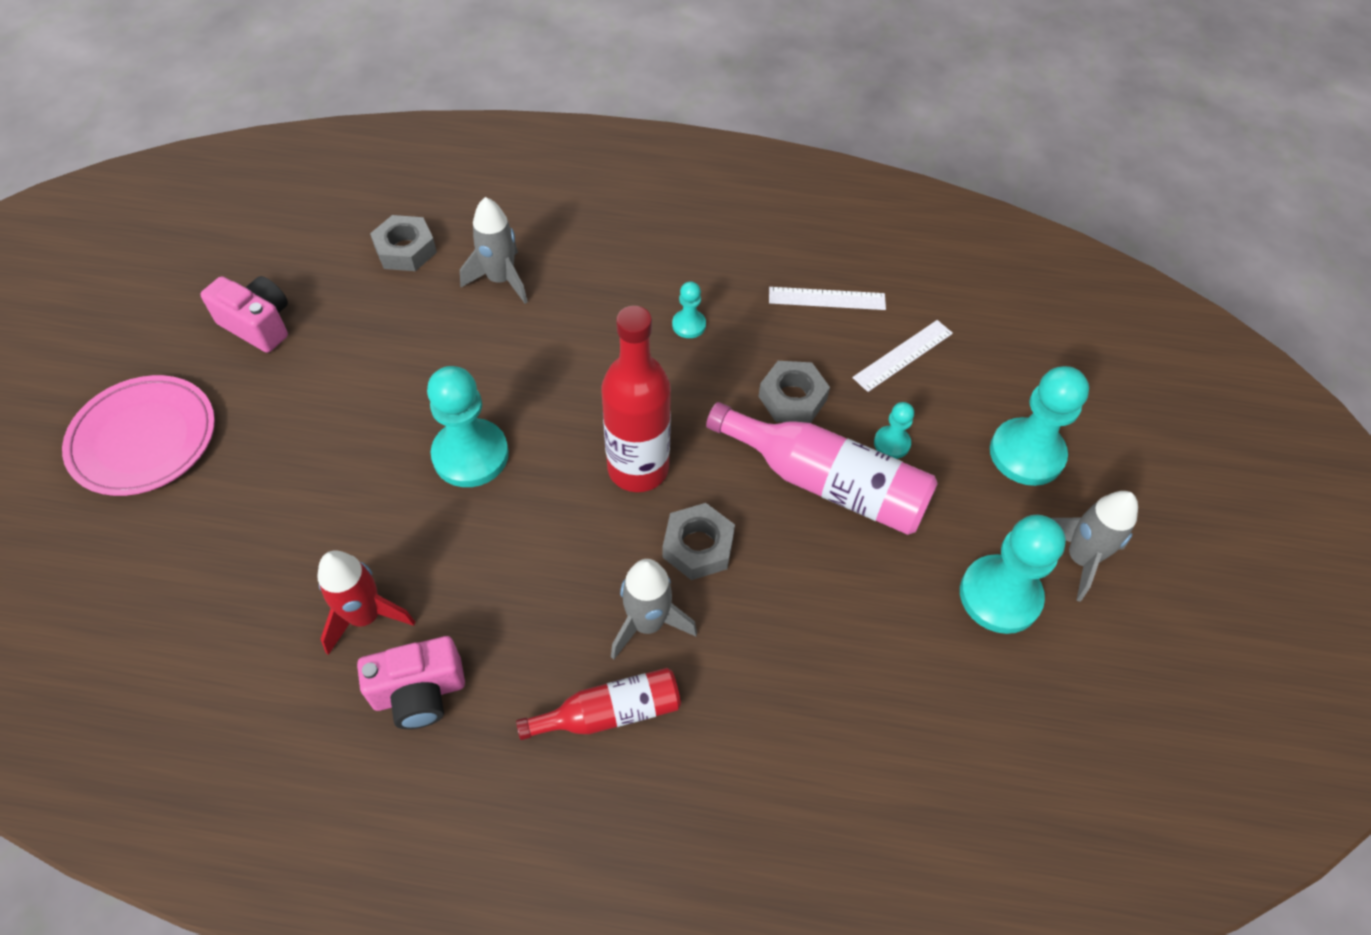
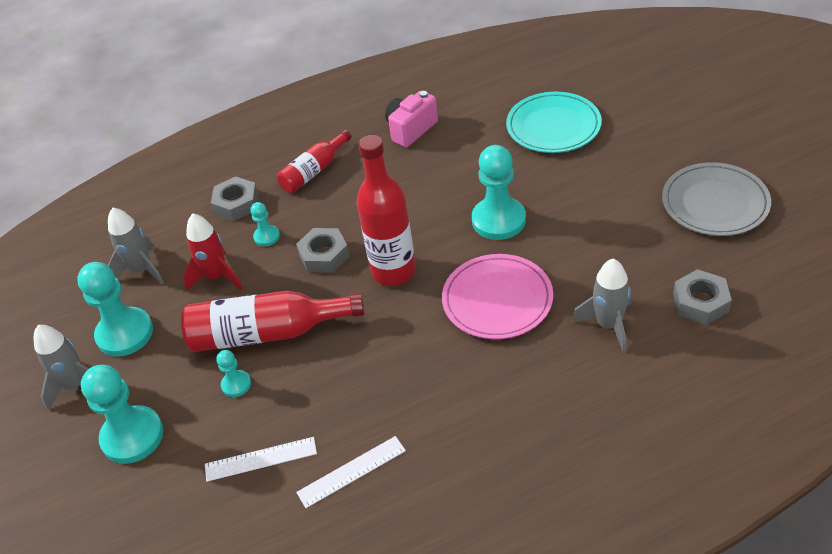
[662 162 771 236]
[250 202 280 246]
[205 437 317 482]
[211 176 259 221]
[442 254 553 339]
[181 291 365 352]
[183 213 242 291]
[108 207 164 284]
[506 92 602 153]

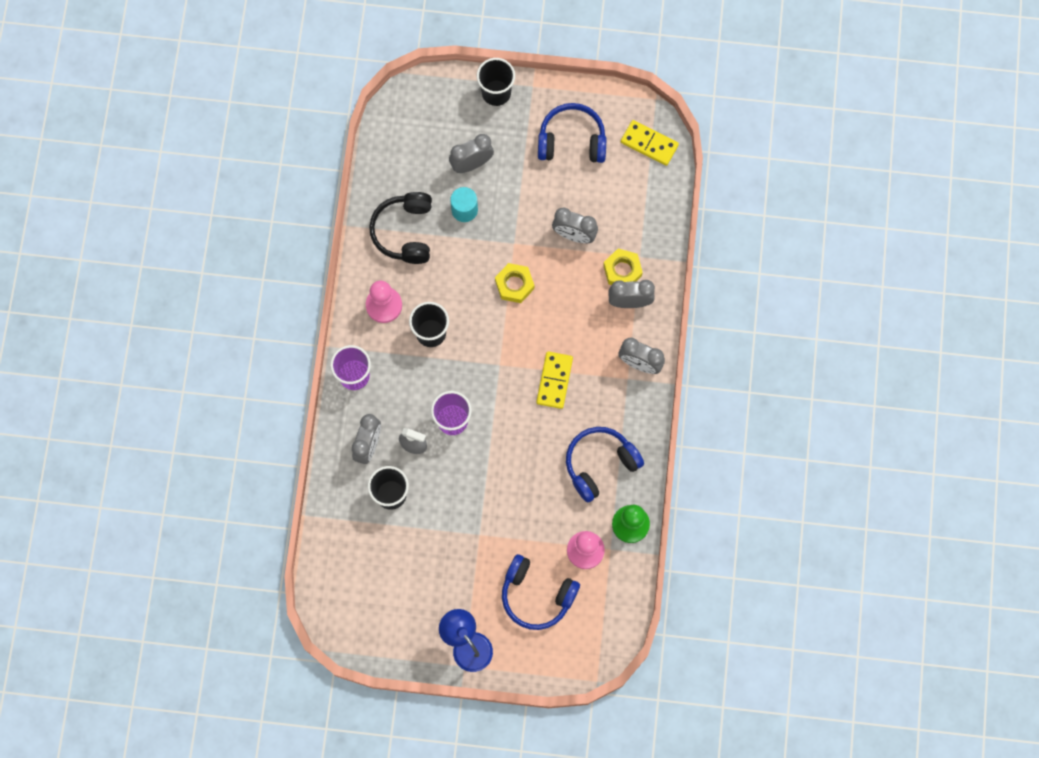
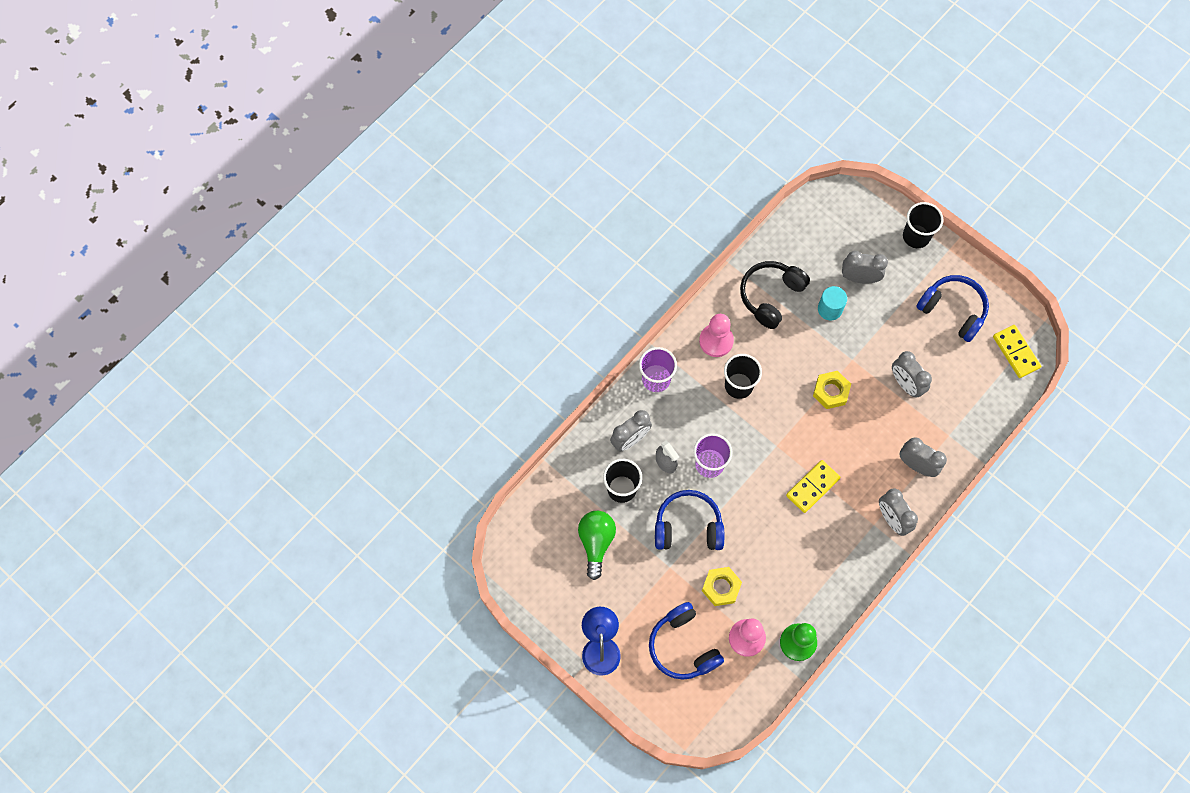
[702 567 742 606]
[655 490 724 550]
[578 511 616 580]

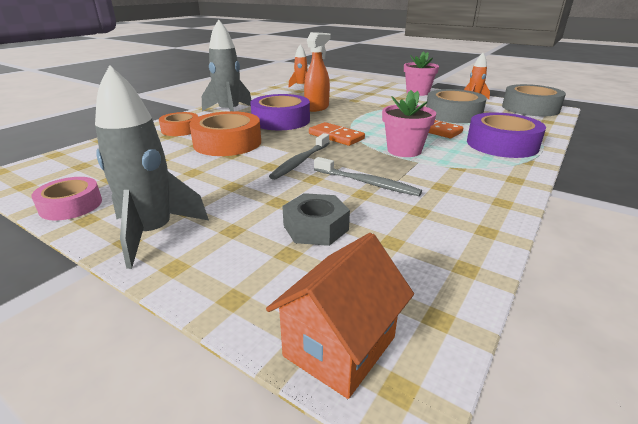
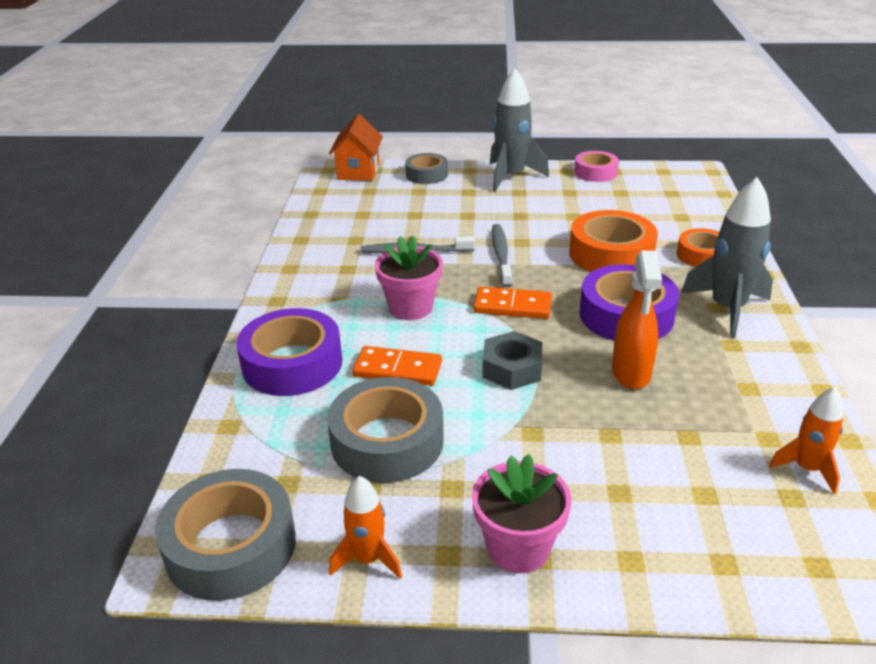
[482 331 542 390]
[405 153 448 184]

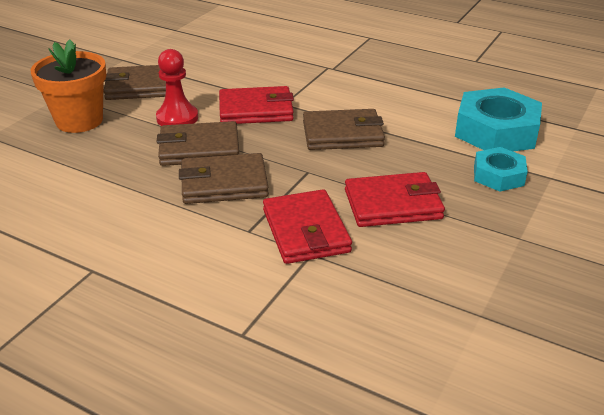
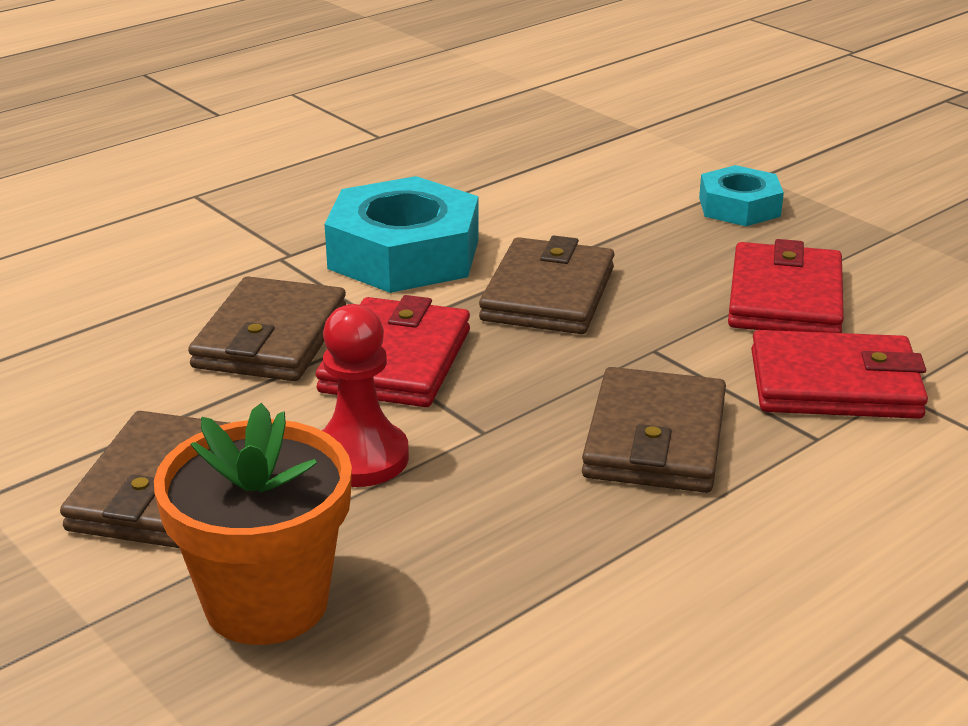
[325 176 479 293]
[188 276 346 381]

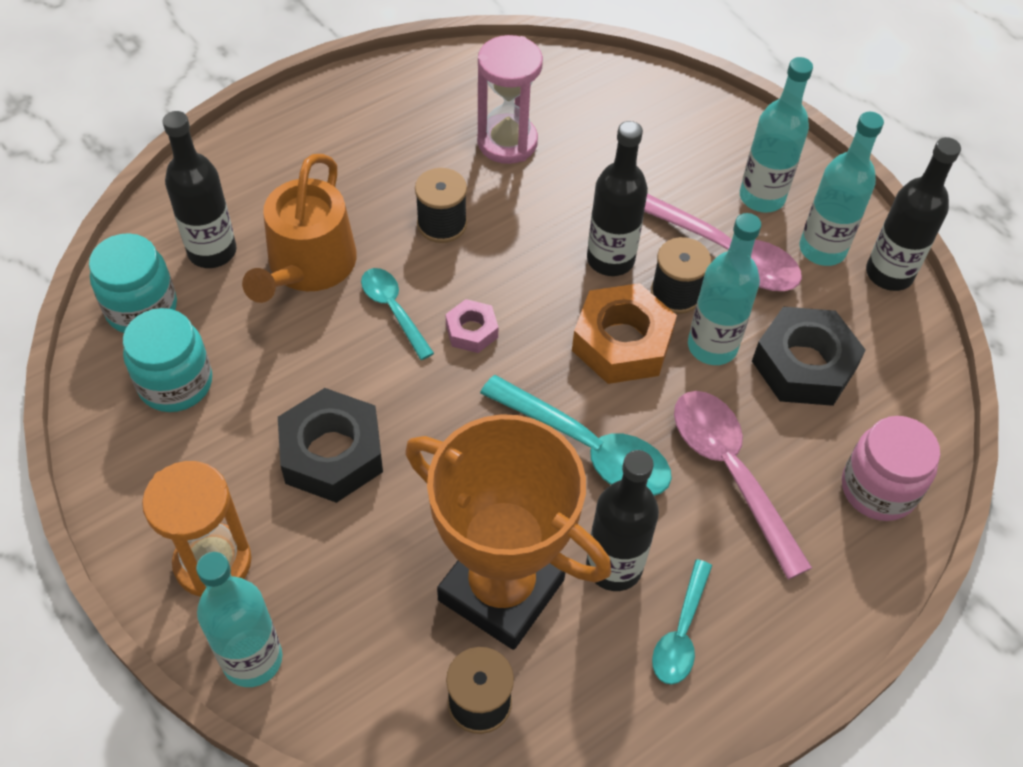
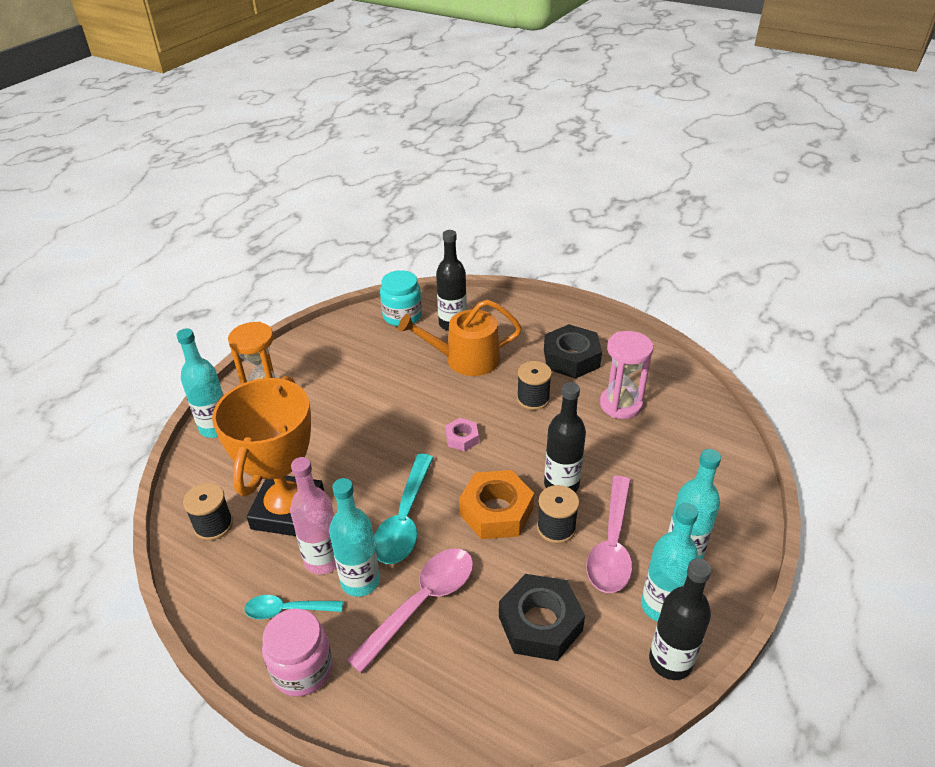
[329 478 380 597]
[361 268 434 360] (first image)
[123 308 212 412] (first image)
[544 324 602 379]
[262 609 333 697]
[290 457 336 575]

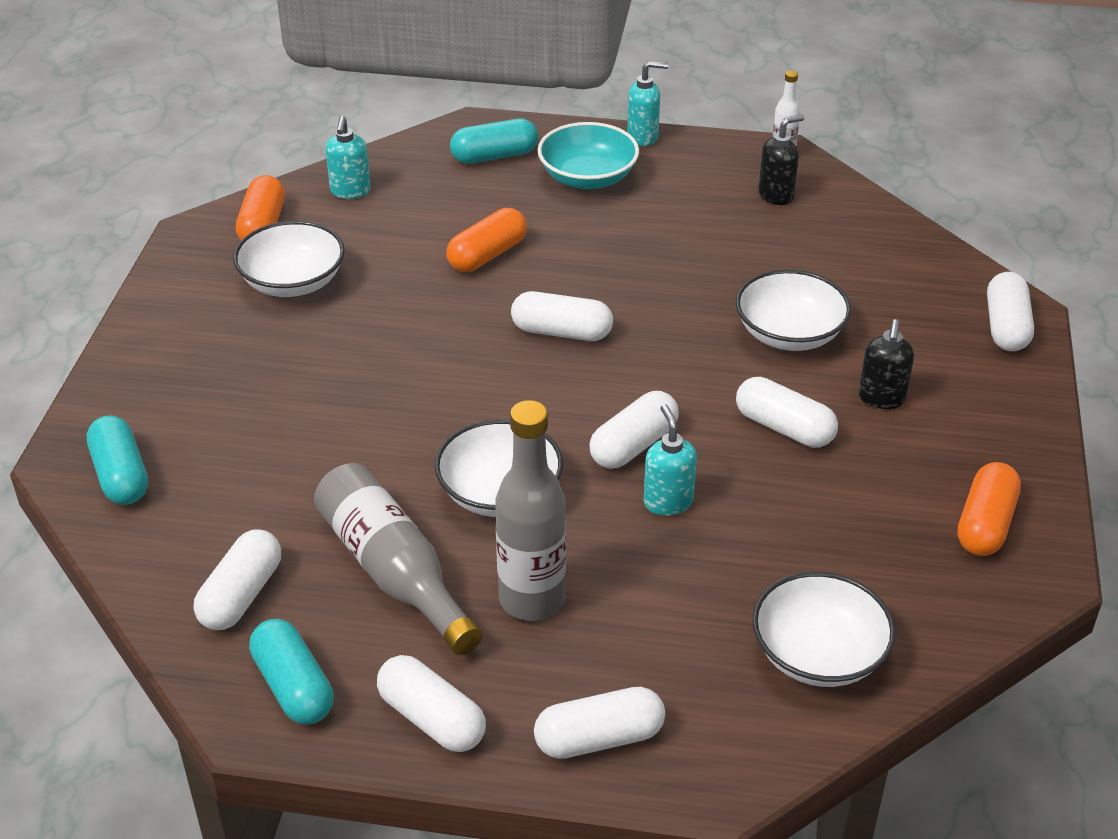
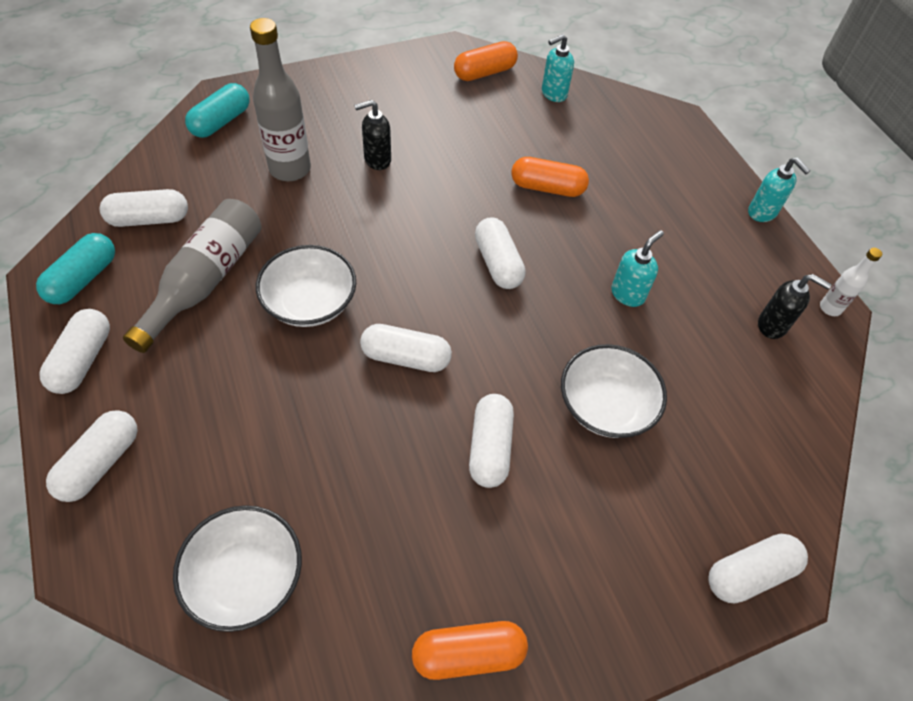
[450 118 538 164] (first image)
[538 122 639 189] (first image)
[233 221 345 297] (first image)
[354 100 391 170]
[250 18 311 181]
[611 230 664 307]
[46 410 138 502]

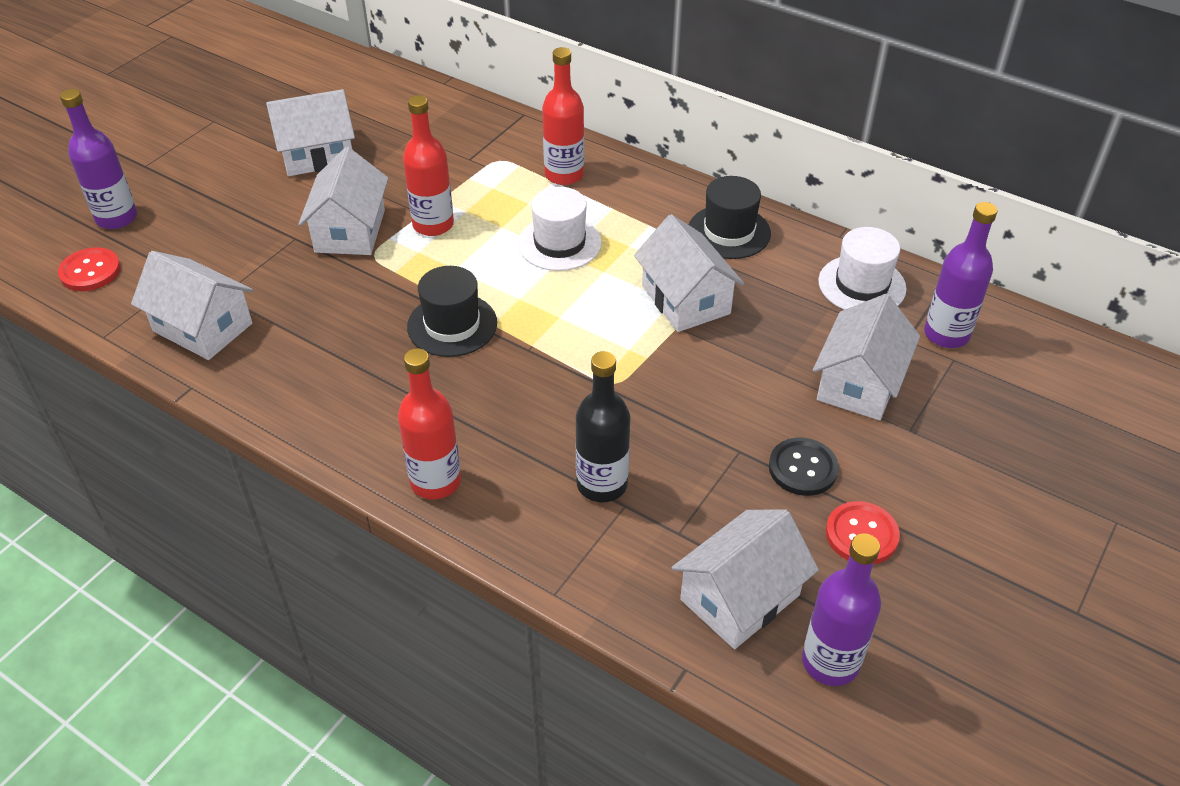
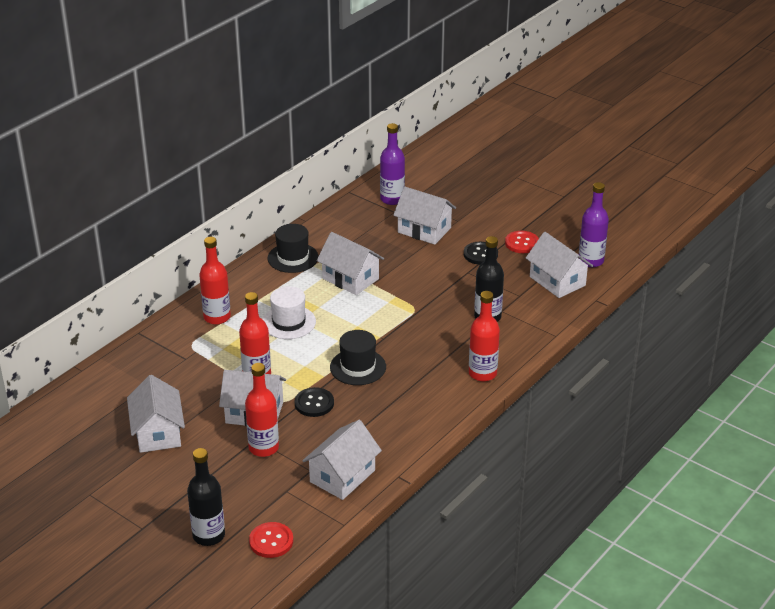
[187 448 225 546]
[316 232 384 295]
[818 227 907 310] (first image)
[245 363 279 457]
[295 387 334 417]

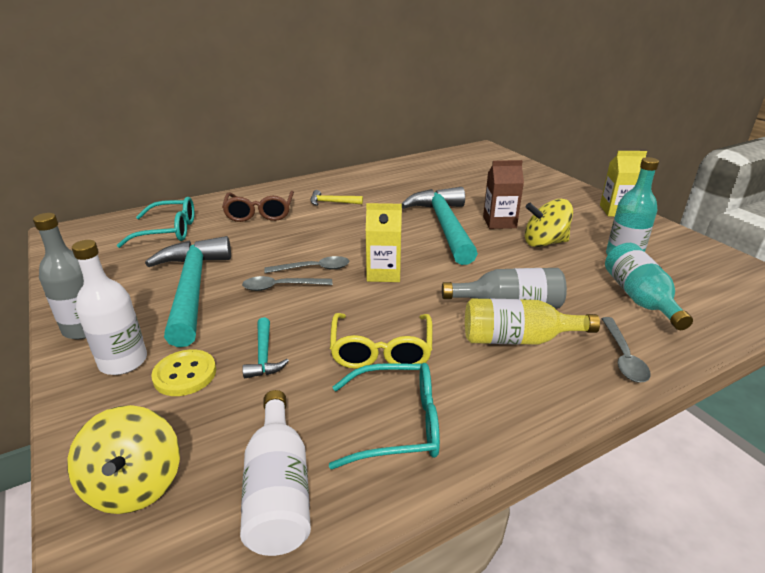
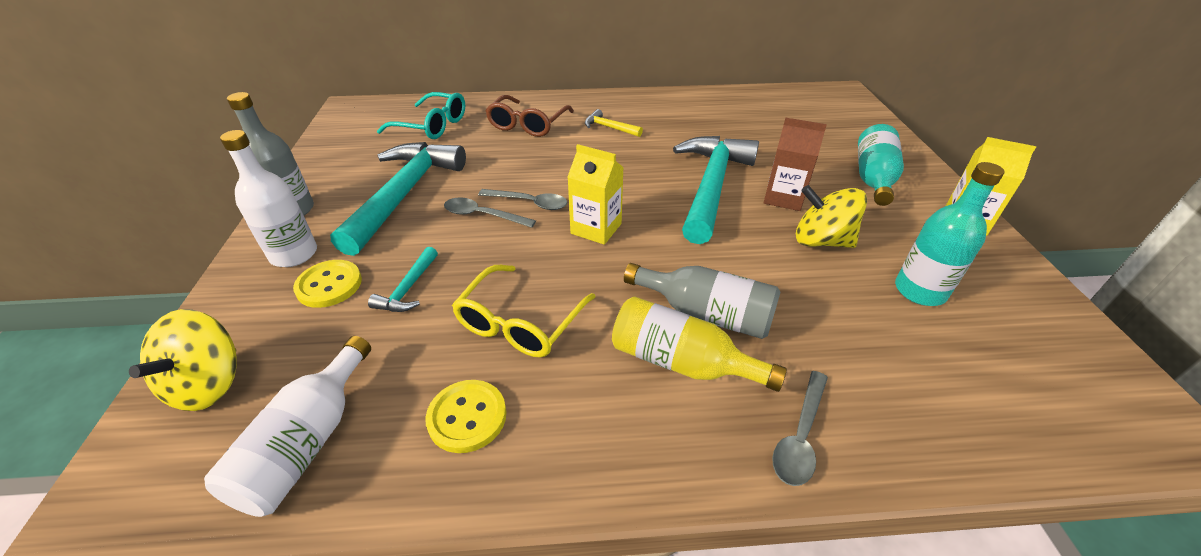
[858 124 904 206]
[425 380 506 453]

